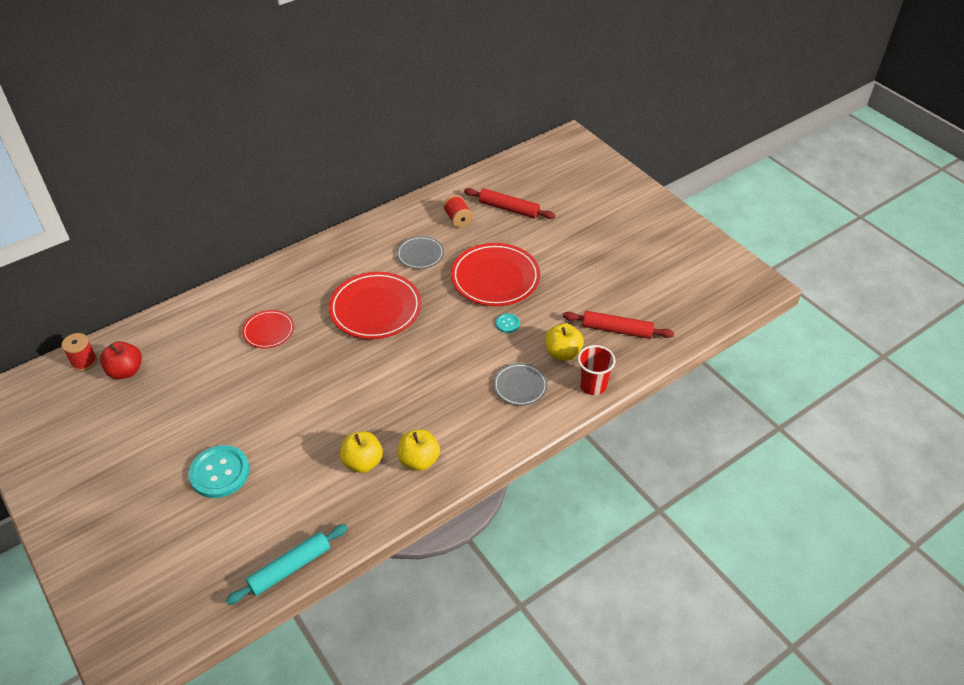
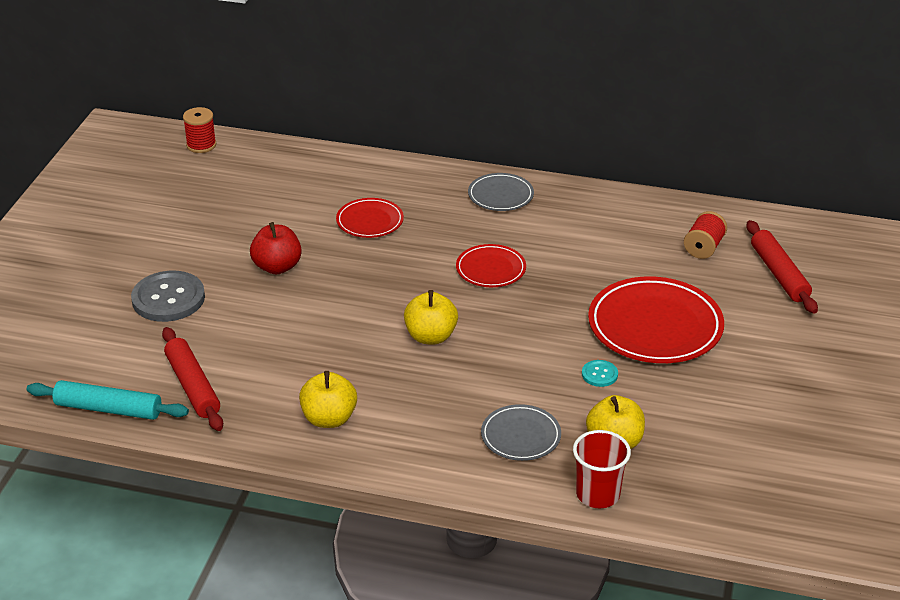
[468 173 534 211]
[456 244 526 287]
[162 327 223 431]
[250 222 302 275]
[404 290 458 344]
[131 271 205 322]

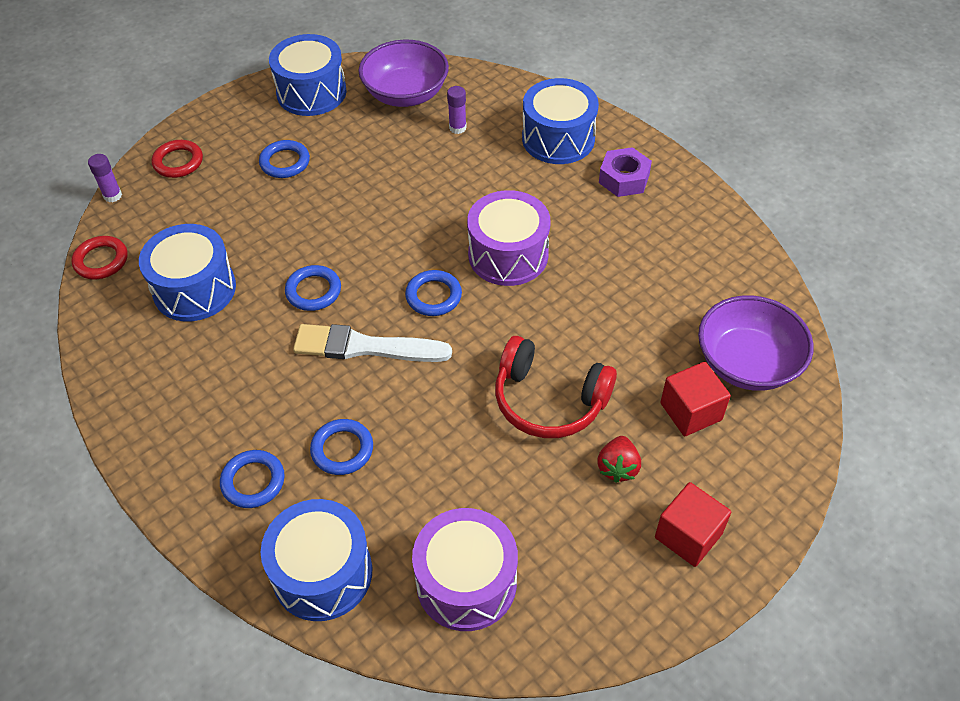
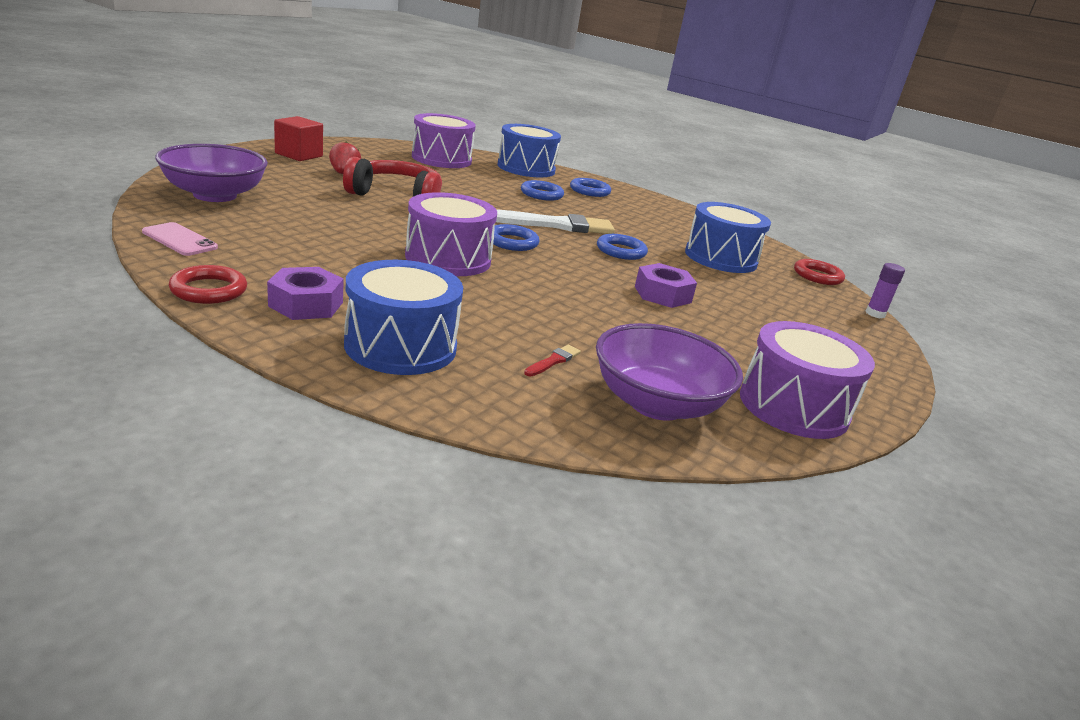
[740 321 875 439]
[524 345 581 376]
[168 265 247 304]
[259 140 310 178] (first image)
[660 362 731 436] (first image)
[142 222 218 256]
[635 263 697 308]

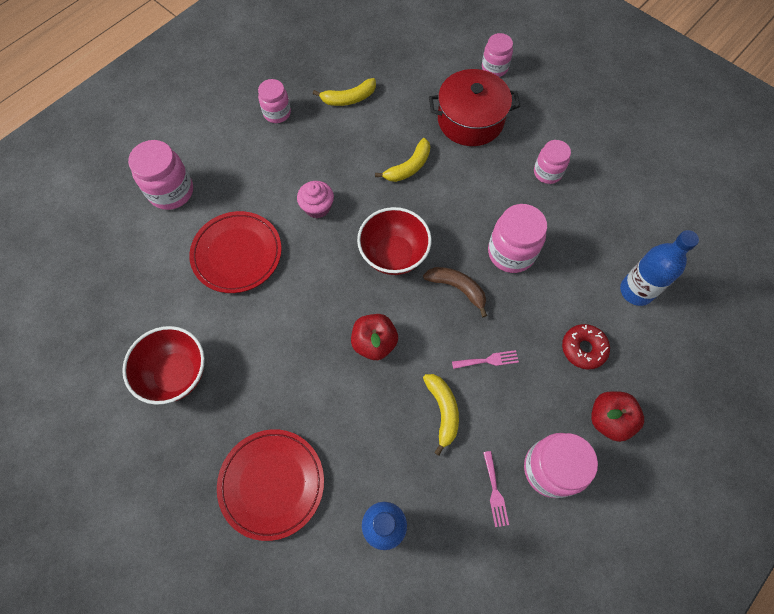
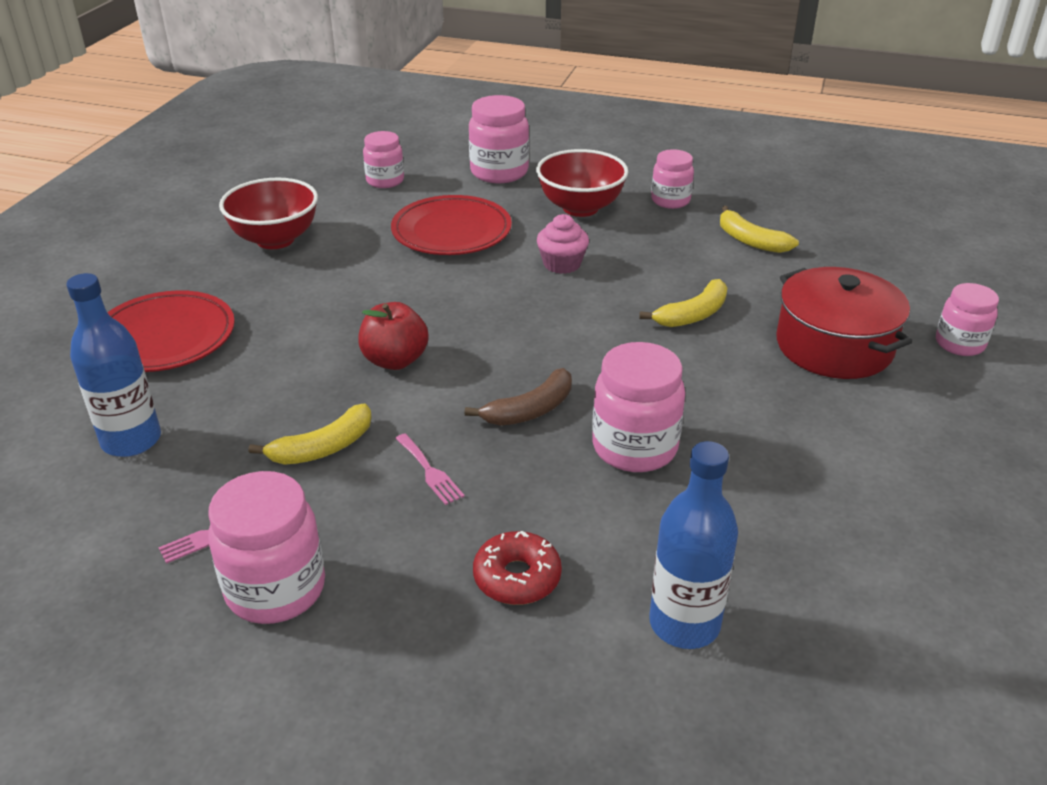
[639 279 727 327]
[363 131 404 188]
[536 149 628 217]
[465 368 572 426]
[591 391 644 442] (first image)

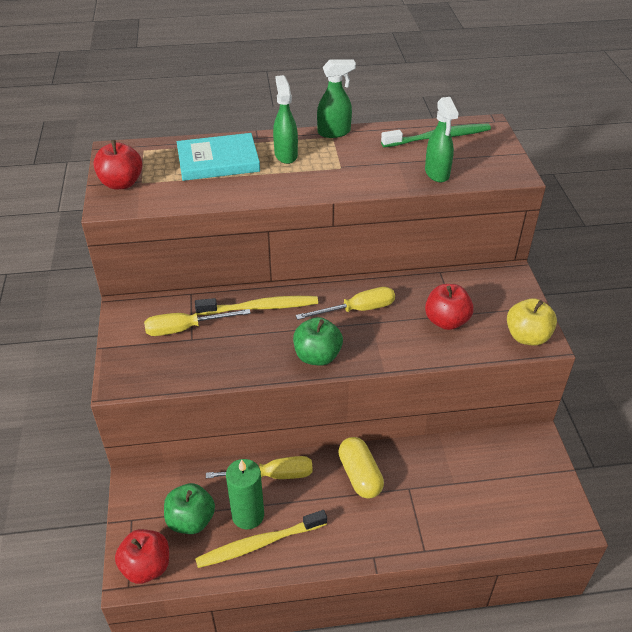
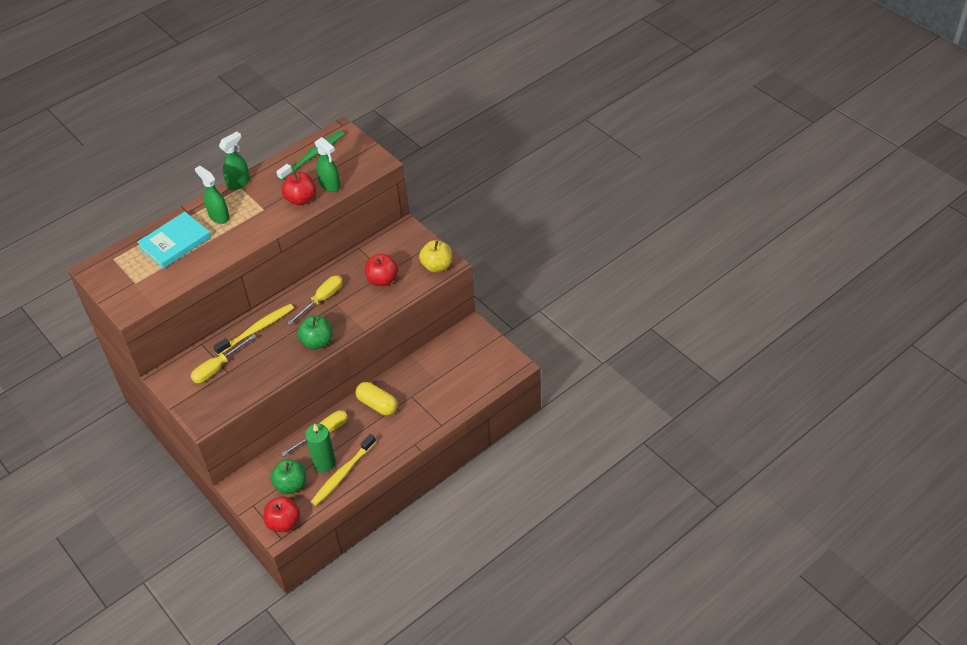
[282 172 316 205]

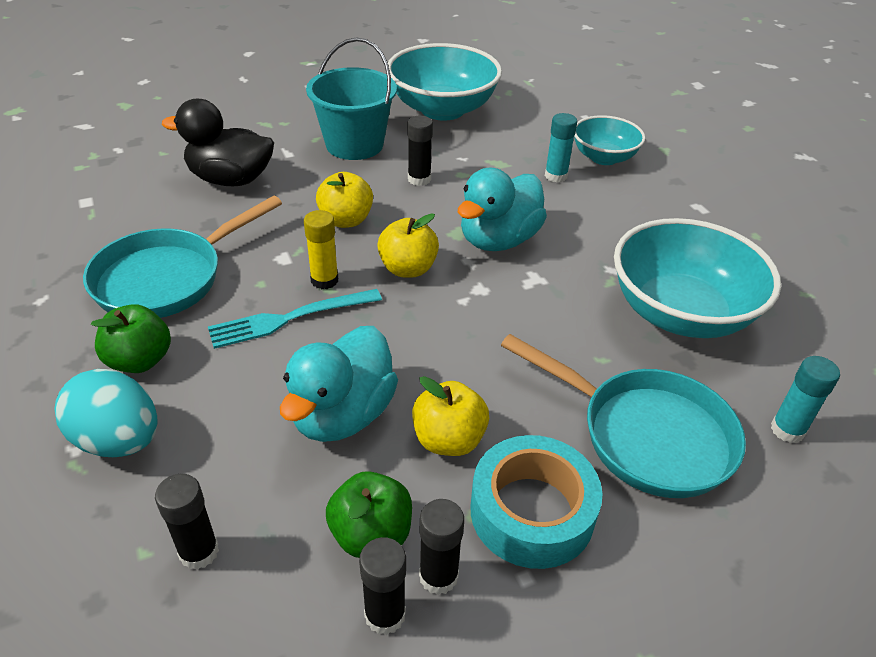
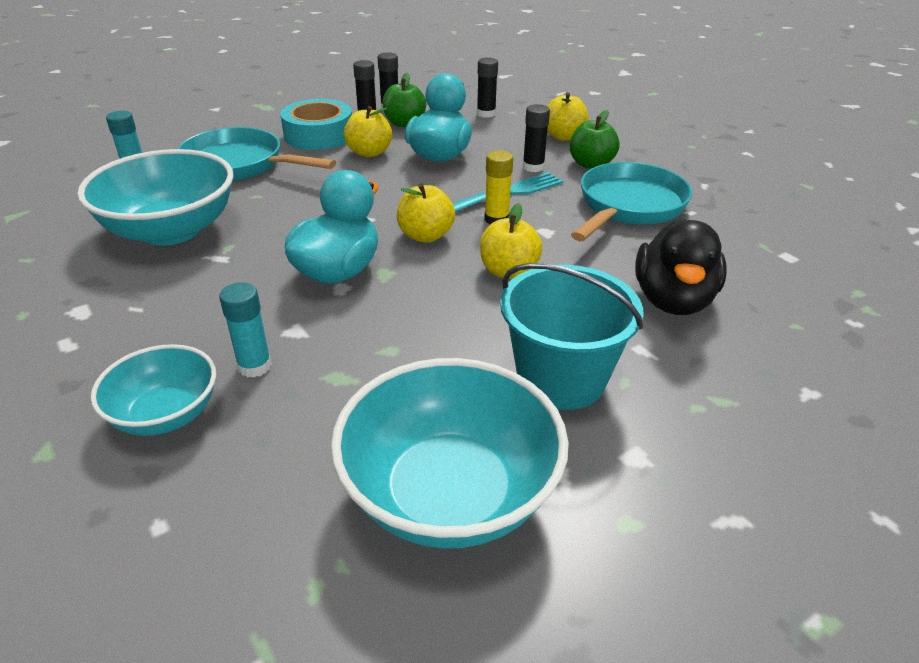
[635 219 727 315]
[523 104 550 172]
[547 93 589 141]

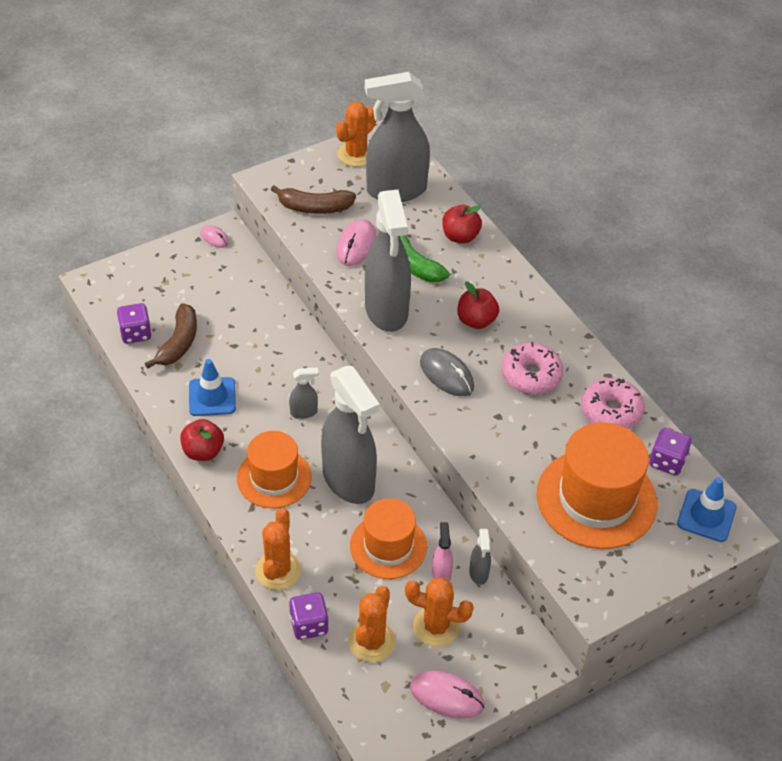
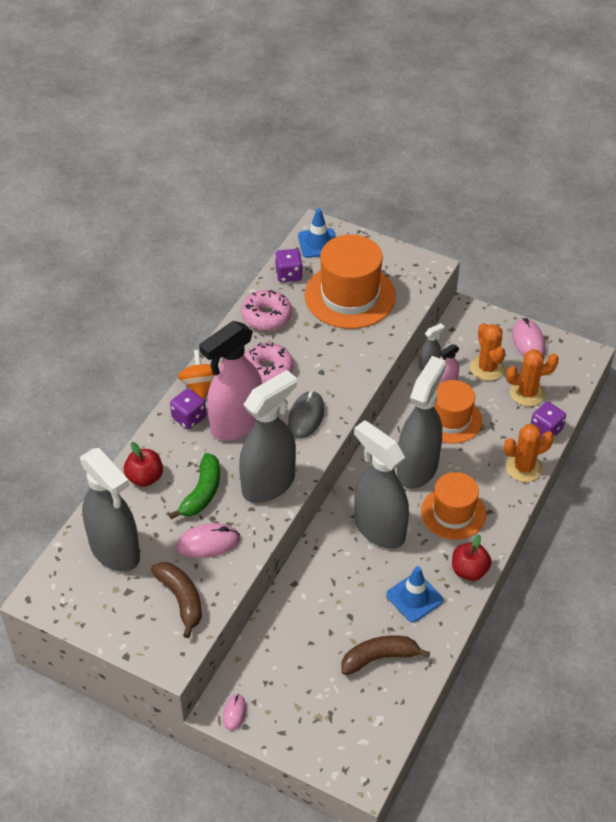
[336 101 376 167] (first image)
[199 321 262 441]
[170 389 206 429]
[354 420 409 549]
[178 350 215 399]

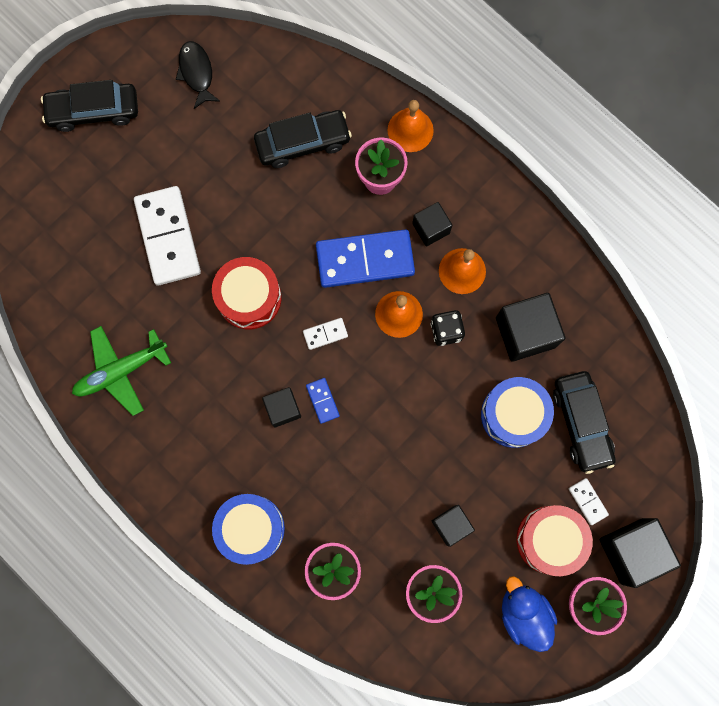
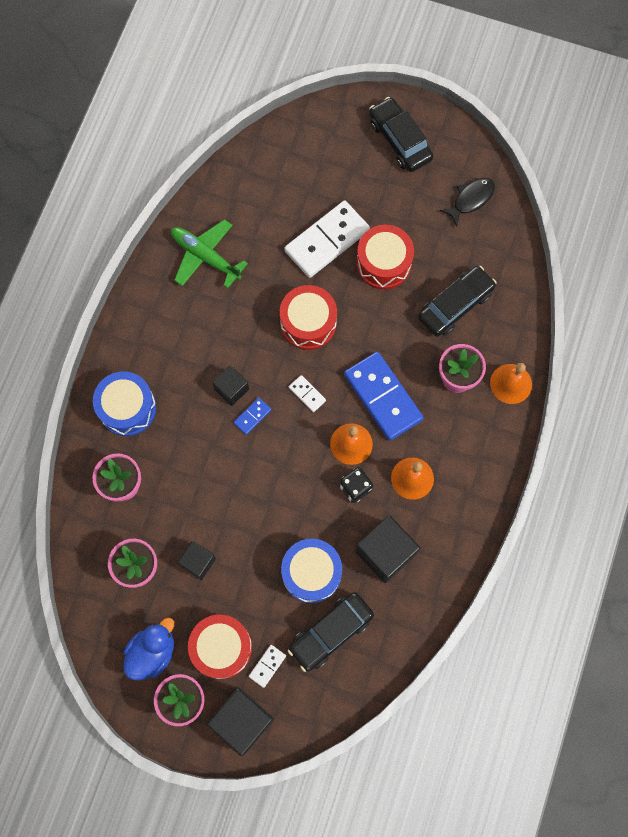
[418 266 497 337]
[412 202 452 246] (first image)
[356 225 414 289]

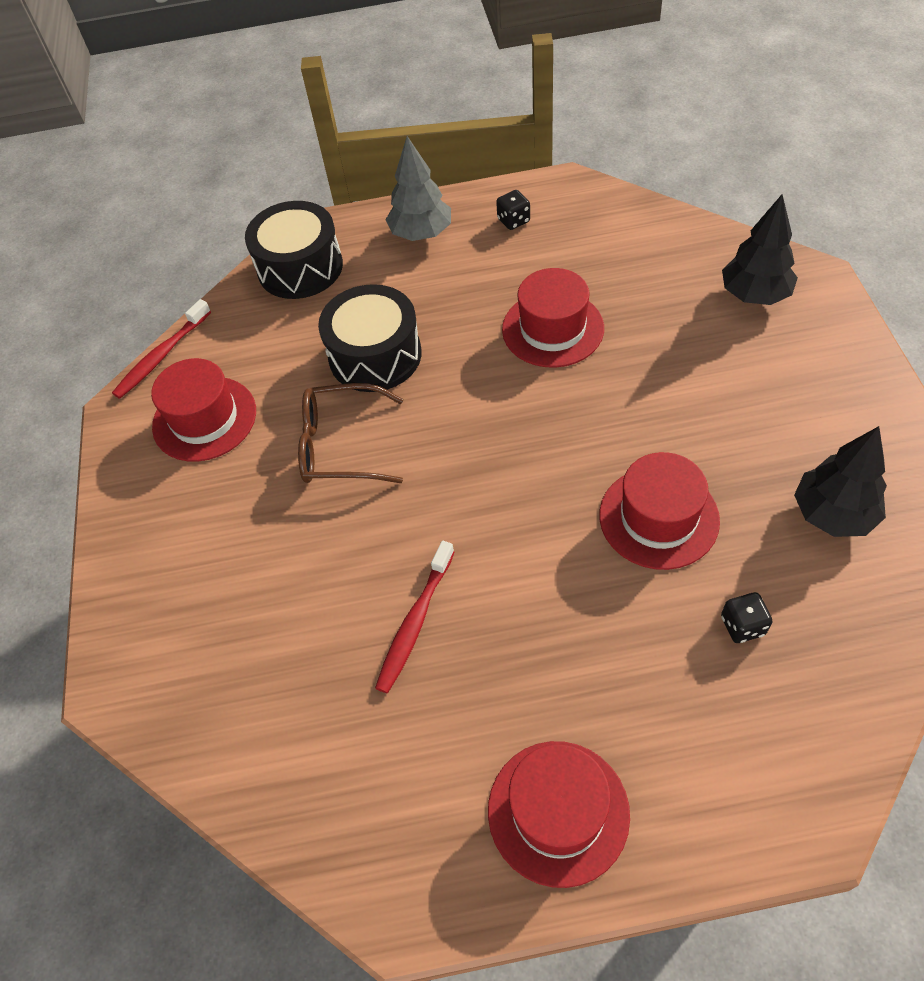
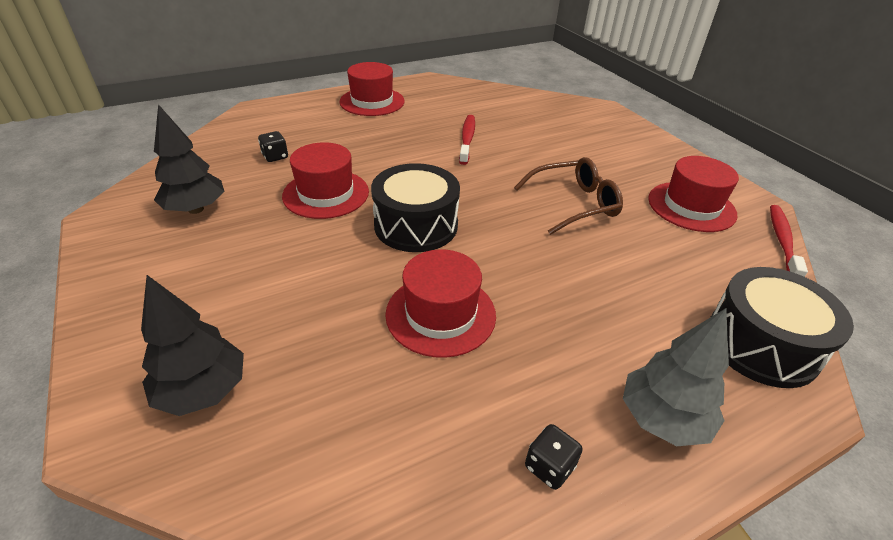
[371 163 460 252]

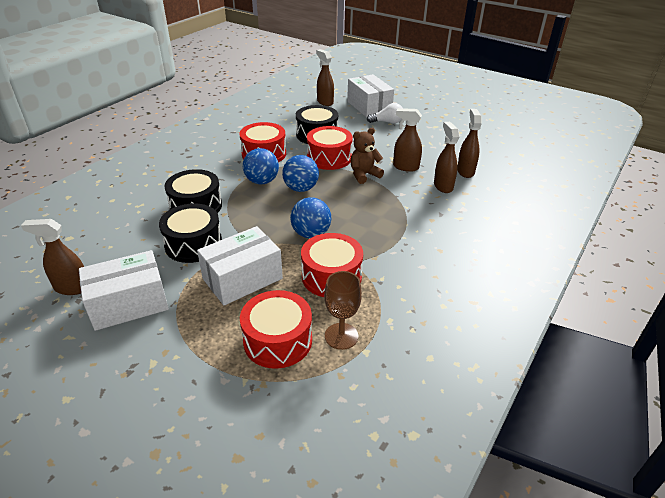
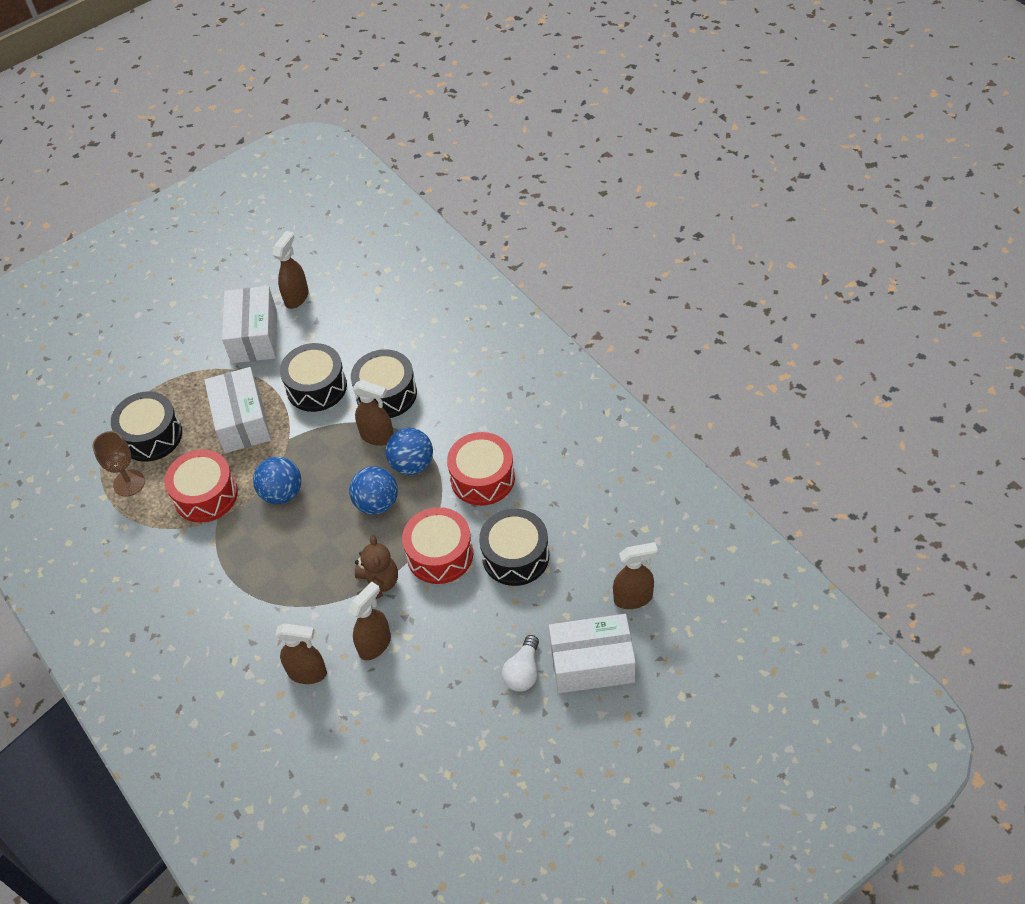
[353 380 394 446]
[111 392 182 462]

